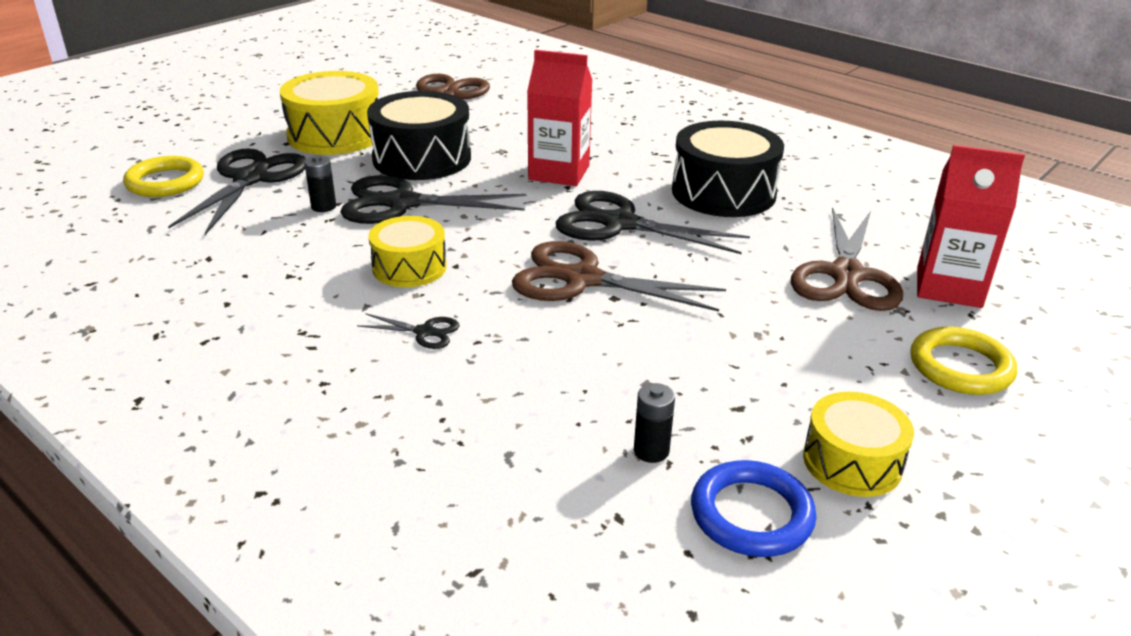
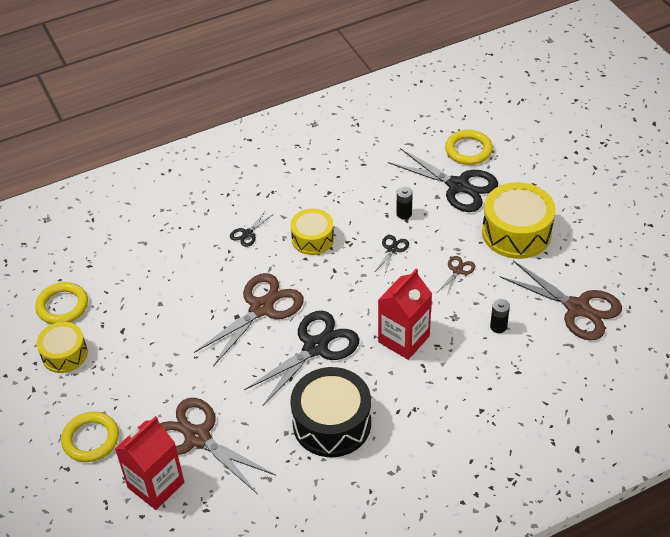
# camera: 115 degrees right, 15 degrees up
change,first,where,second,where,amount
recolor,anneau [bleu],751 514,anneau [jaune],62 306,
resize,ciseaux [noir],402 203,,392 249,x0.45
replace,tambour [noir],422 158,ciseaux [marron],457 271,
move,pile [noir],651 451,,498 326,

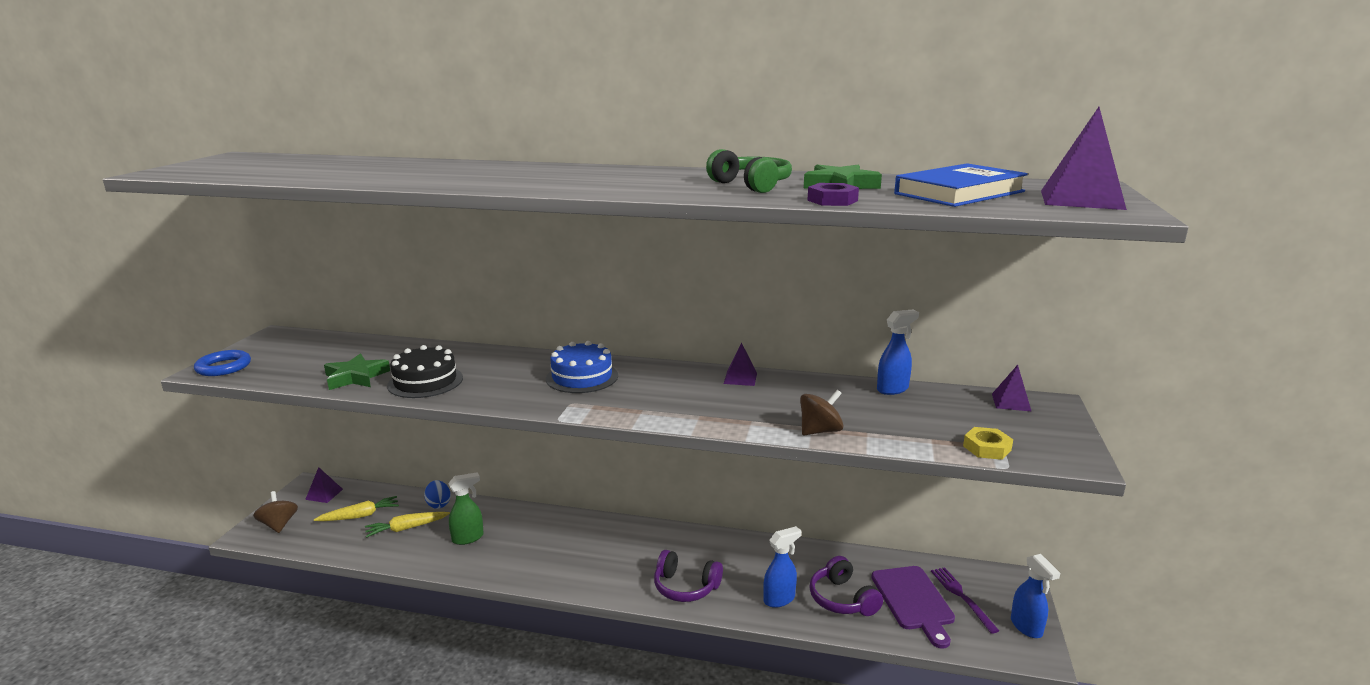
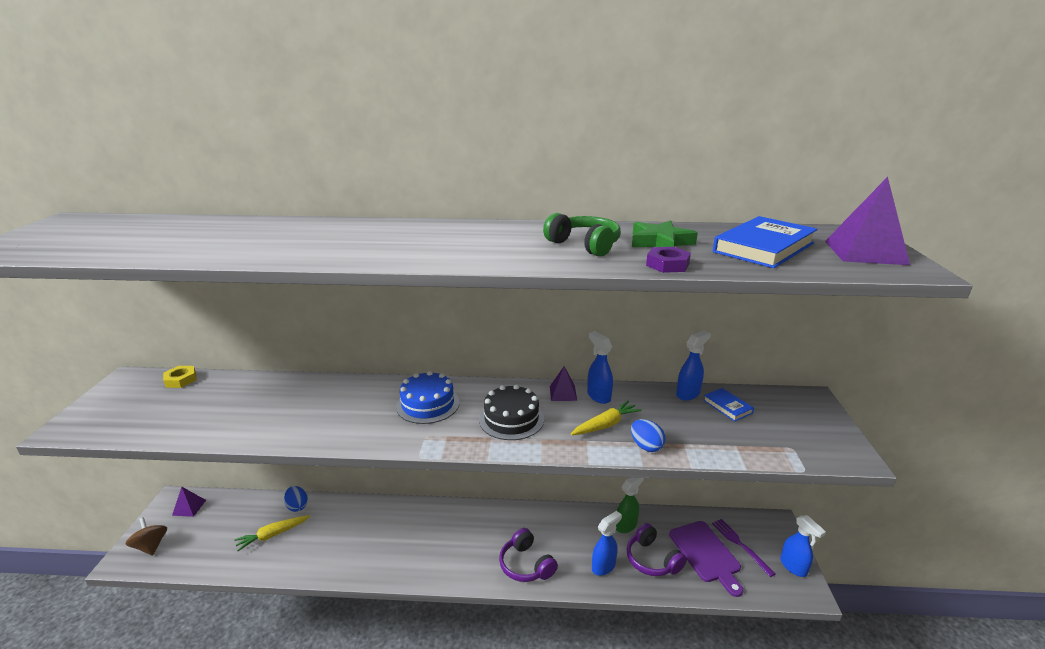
# camera: 10 degrees left, 5 degrees up
change,first,where,second,where,amount
move,écrou [jaune],987 448,,181 380,
move,gâteau [noir],425 381,,511 419,
rotate,casque audio [violet],685 587,,526 565,45 degrees clockwise
move,carotte [jaune],360 516,,605 425,
insert,,,vaporisateur [bleu],598 396,
move,vaporisateur [vert],468 538,,626 525,
replace,toupie [marron],820 431,œuf [bleu],646 446,
insert,,,livre [bleu],727 406,
delete,anneau [bleu],223 367,,,
delete,étoile [vert],356 377,,,
delete,pyramide [violet],1011 402,,,

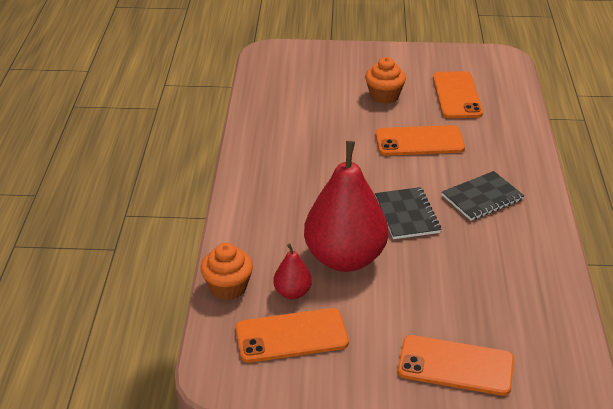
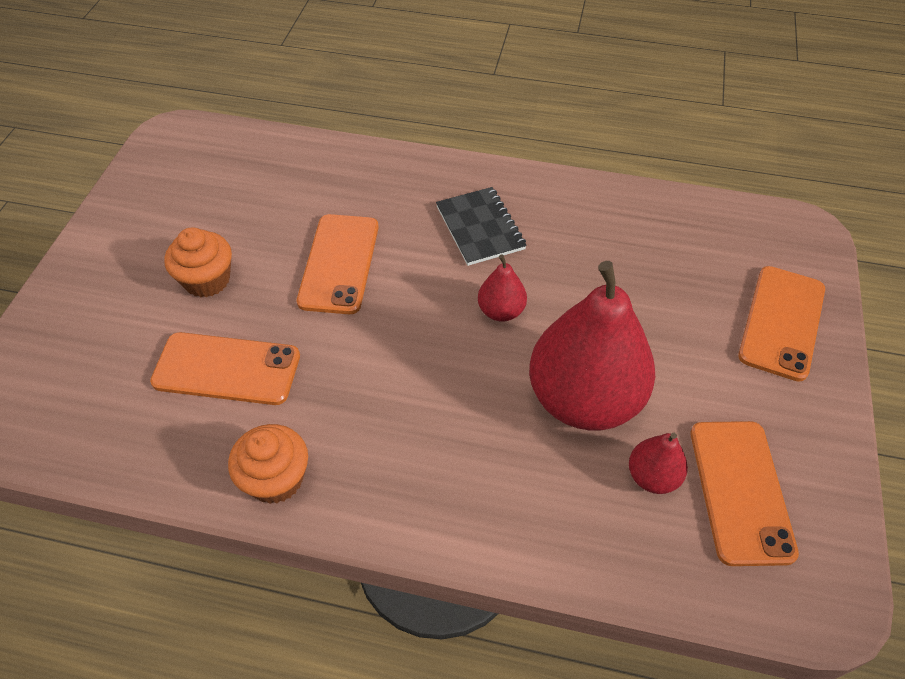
# camera: 80 degrees left, 15 degrees up
change,first,where,second,where,amount
move,téléphone [orange],457 95,,227 369,
move,muffin [orange],228 287,,276 479,
replace,carnet [noir],407 215,poire [rouge],501 311,

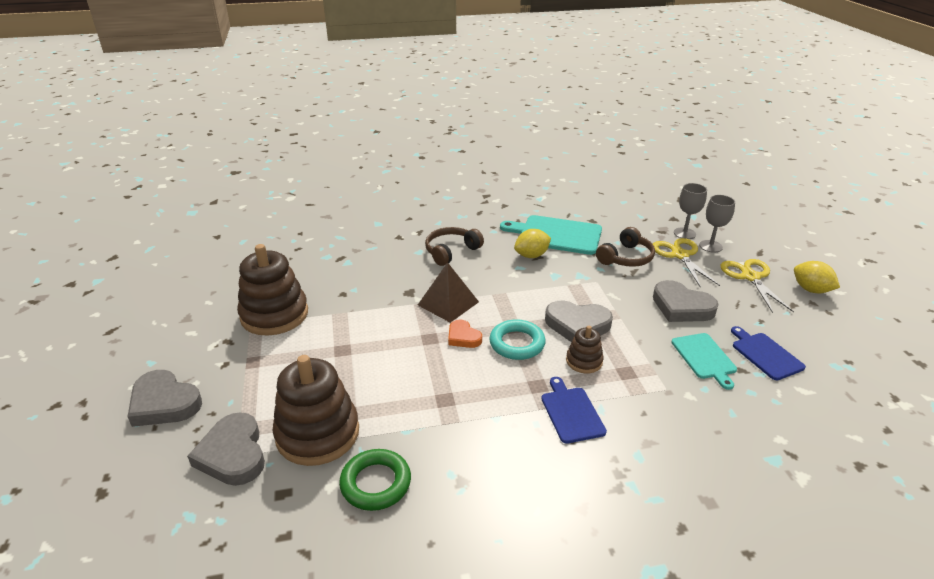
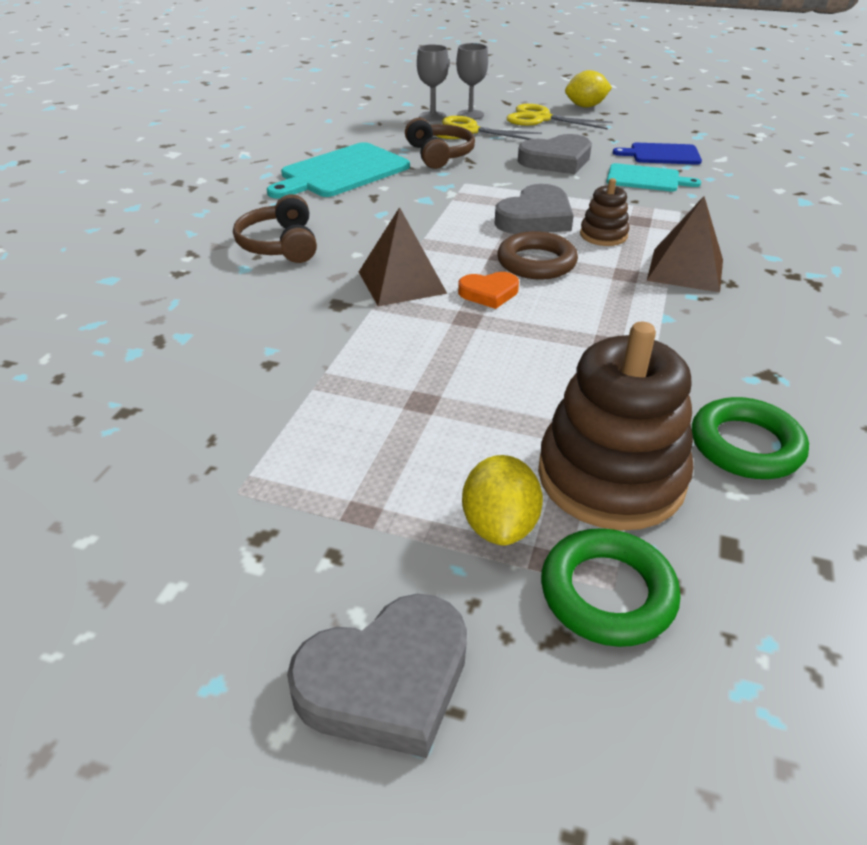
# camera: 60 degrees left, 5 degrees up
change,first,where,second,where,amount
move,citron [jaune],531 255,,499 525,
recolor,anneau [turquoise],517 343,anneau [marron],536 262,
replace,cœur [gris],233 454,anneau [vert],607 593,
replace,planche à découper [bleu],571 412,pyramide [marron],685 270,
delete,jouet à empiler [marron],274 315,,,

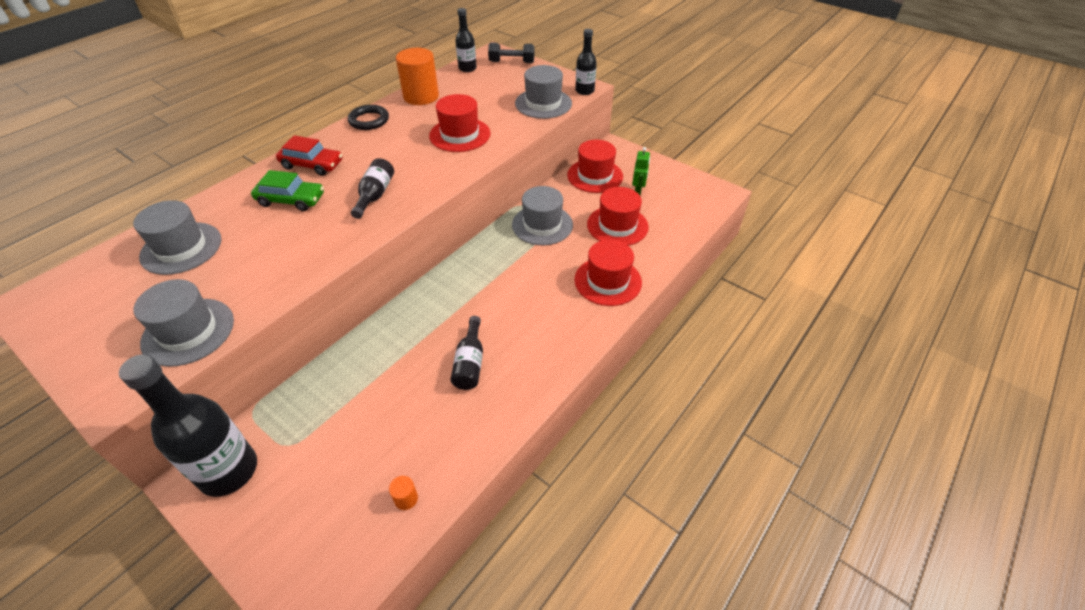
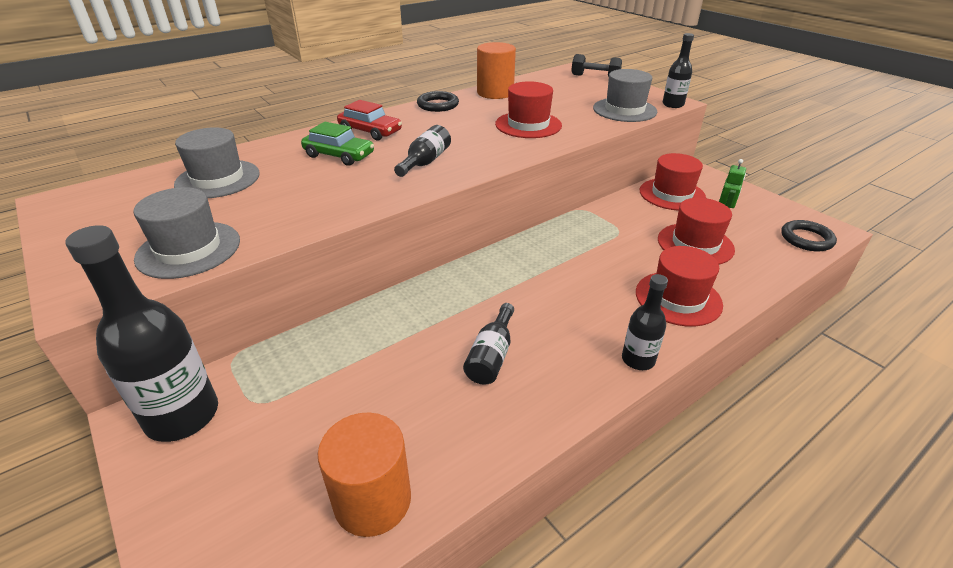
# camera: 15 degrees right, 10 degrees down
change,first,where,second,where,amount
resize,cylindre [orange],406 499,,372 500,x2.42
move,bouteille [noir],467 68,,638 360,
insert,,,anneau [noir],806 239,
delete,chapeau [gris],542 225,,,

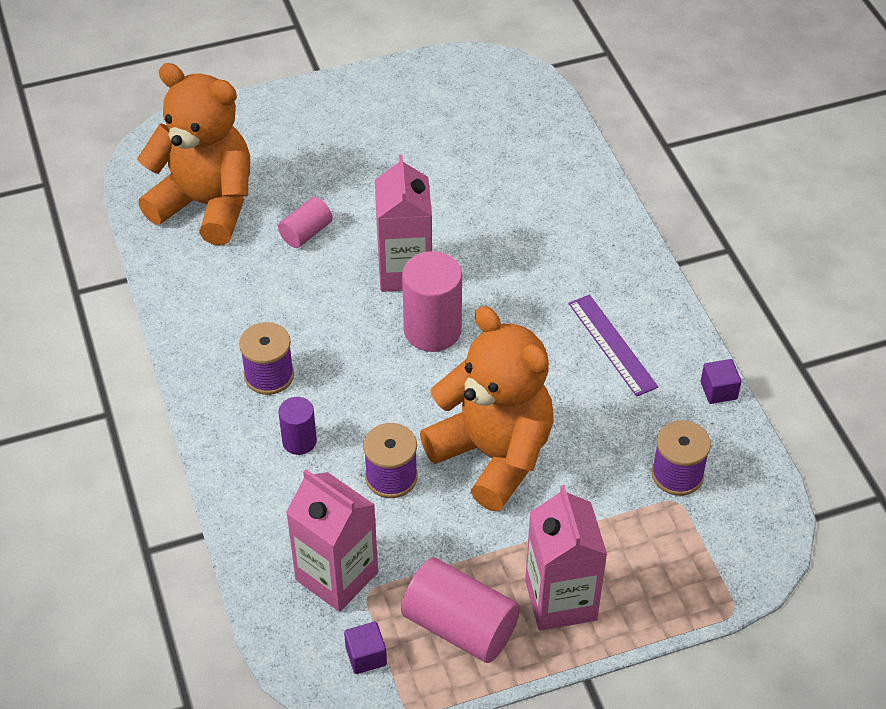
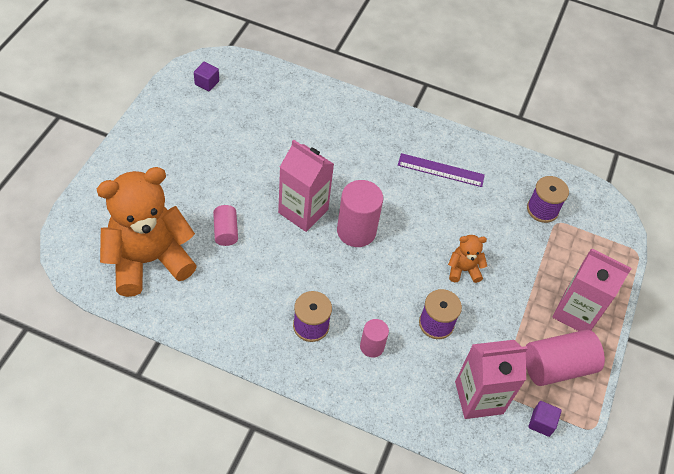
# camera: 55 degrees left, 5 degrees up
change,first,where,second,where,amount
move,cube [violet],718 390,,207 83,
recolor,cylindre [violet],299 441,cylindre [rose],372 346,
resize,ours en peluche [orange],493 455,,463 270,x0.43

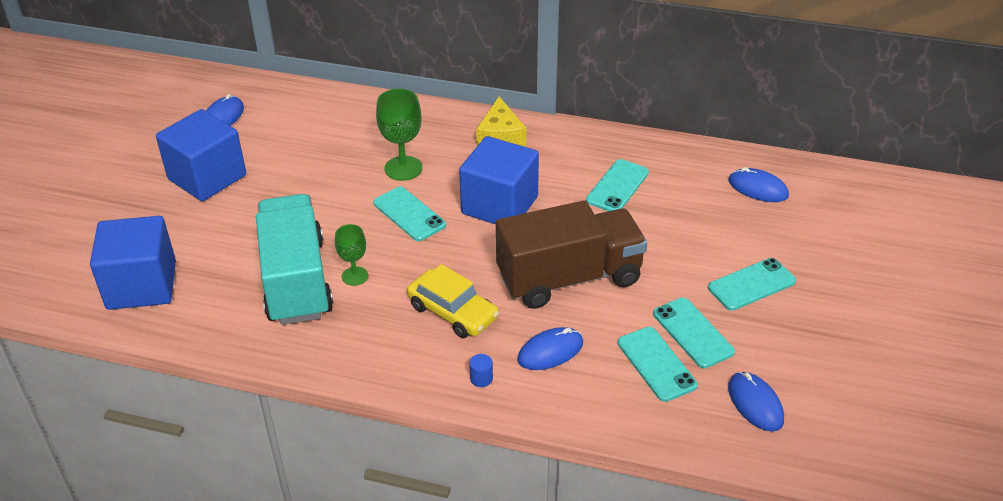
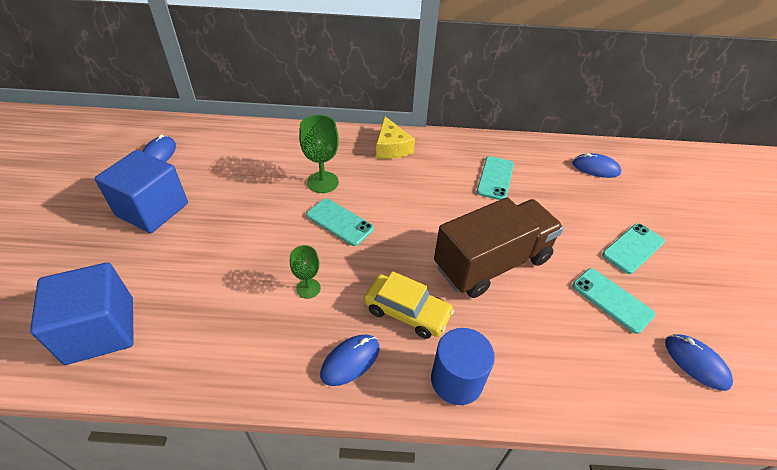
# camera: 15 degrees left, 5 degrees up
change,first,where,second,where,amount
move,souris [bleu],550 351,,350 361,
resize,cylindre [bleu],481 378,,456 380,x2.43
delete,camion [turquoise],296 281,,,
delete,cube [bleu],499 205,,,
delete,téléphone [turquoise],656 364,,,

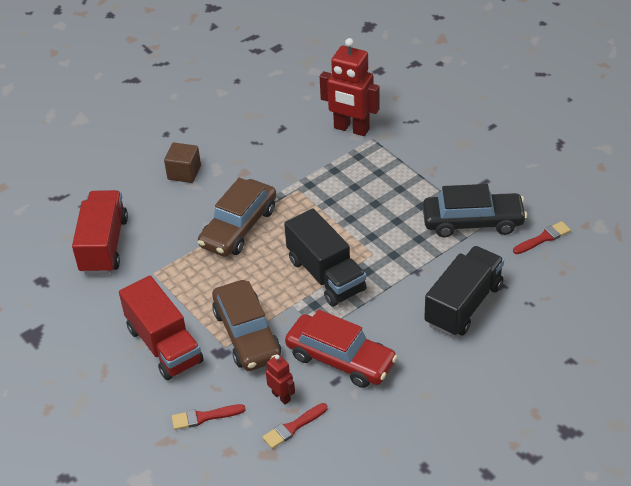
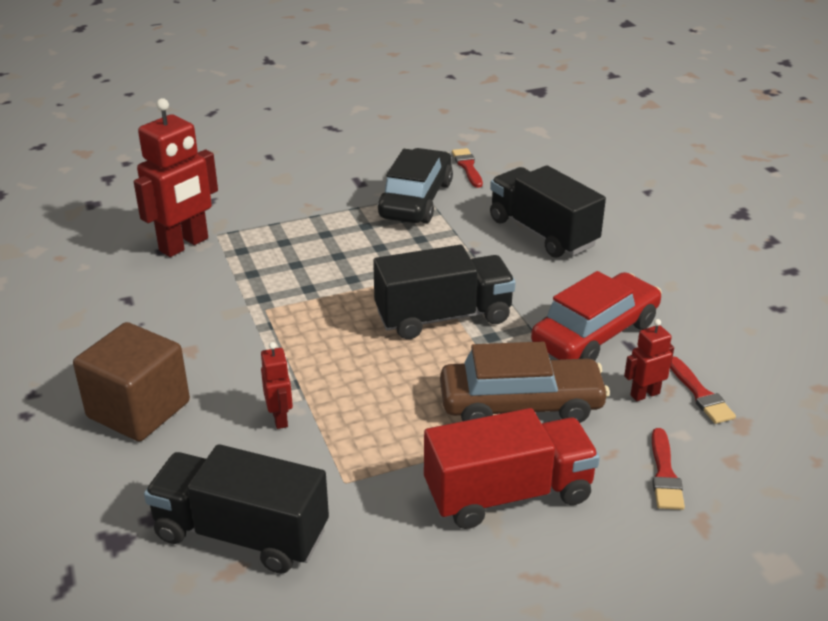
# camera: 75 degrees left, 10 degrees down
change,first,where,second,where,amount
resize,cube [marron],184 173,,138 409,x1.59
recolor,camion [rouge],104 245,camion [noir],241 533,
insert,,,robot [rouge],280 418,
delete,voiture [marron],239 227,,,

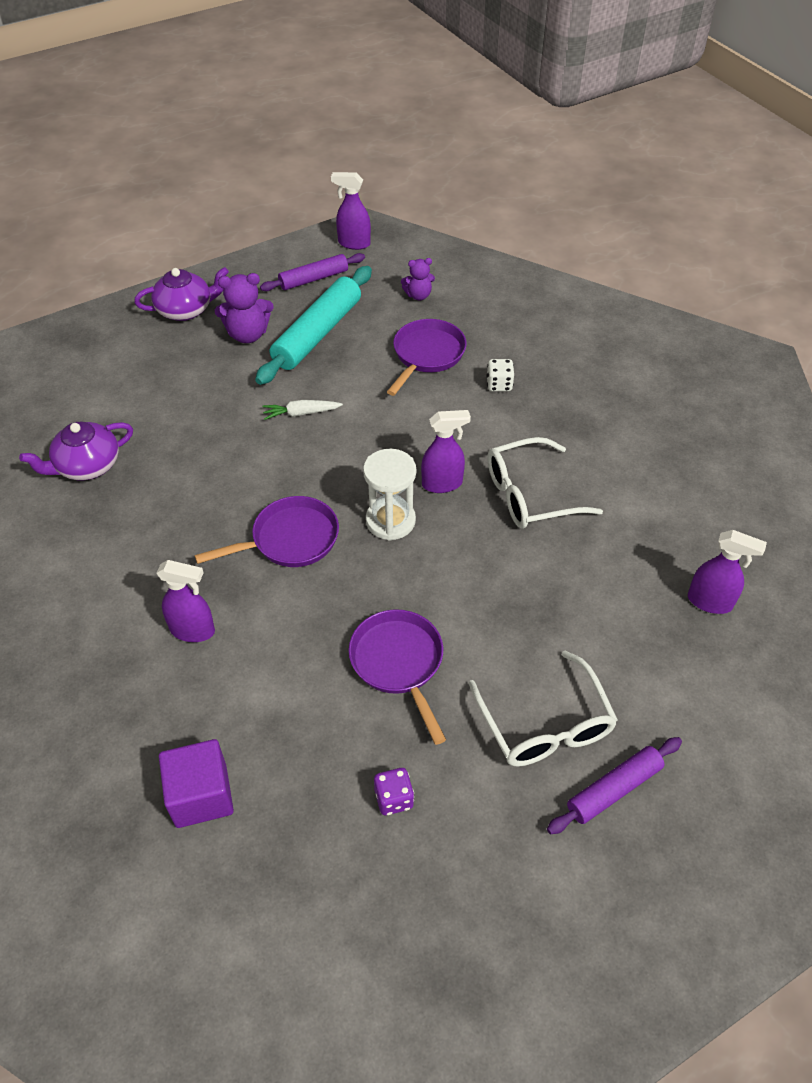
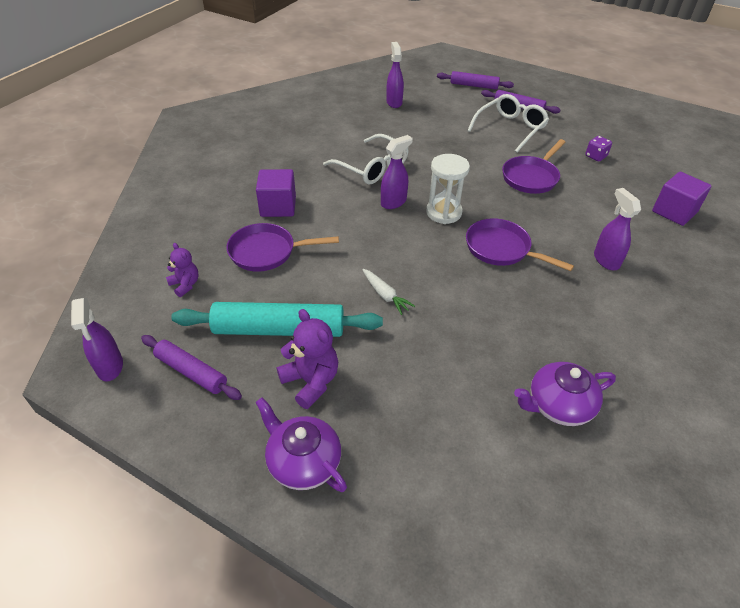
# camera: 120 degrees left, 5 degrees down
change,first,where,second,where,amount
replace,dé [blanc],499 385,cube [violet],278 207,
rotate,vaporisateur [violet],442 484,,394 202,90 degrees clockwise
insert,,,rouleau à pâtisserie [violet],474 86,
rotate,théière [violet],87 466,,558 405,135 degrees clockwise

